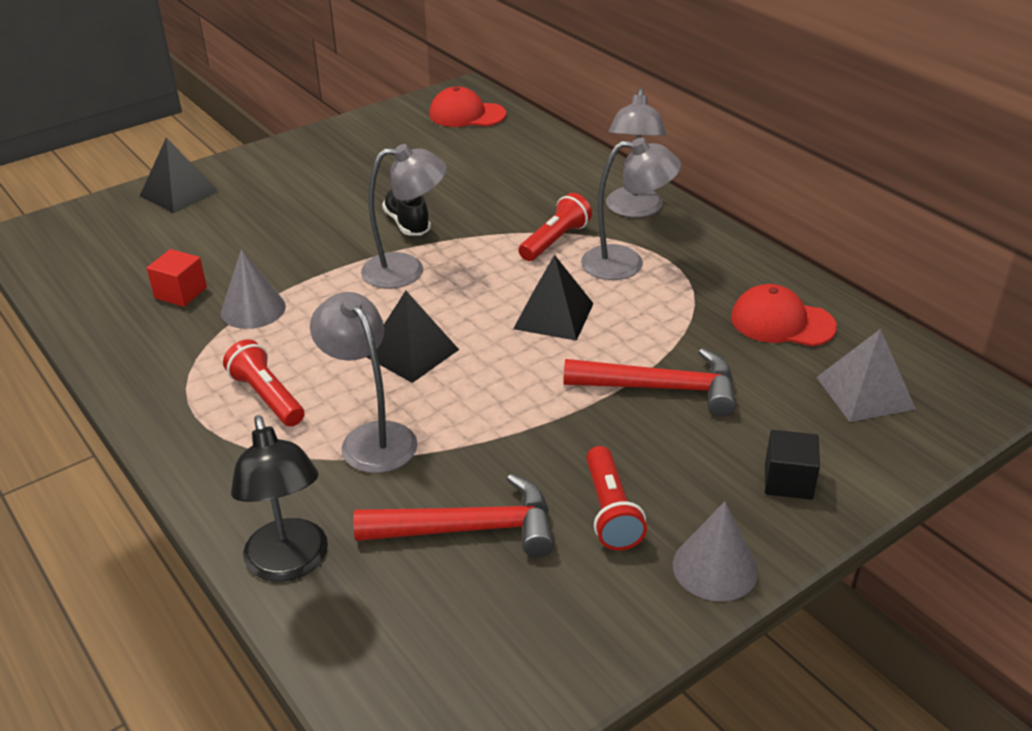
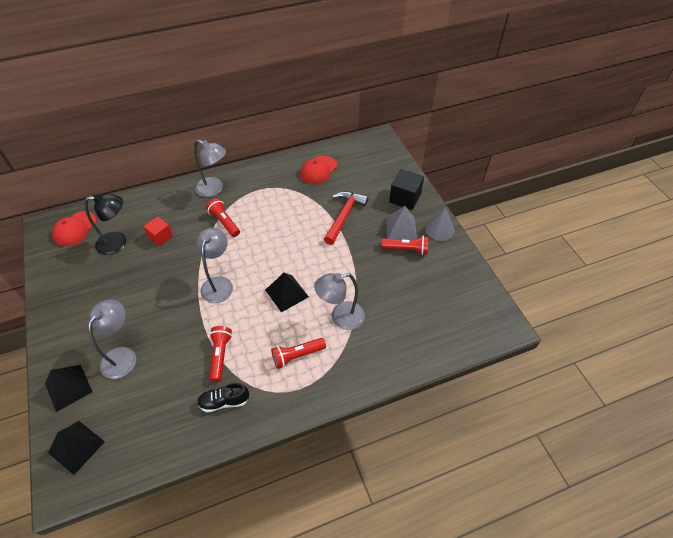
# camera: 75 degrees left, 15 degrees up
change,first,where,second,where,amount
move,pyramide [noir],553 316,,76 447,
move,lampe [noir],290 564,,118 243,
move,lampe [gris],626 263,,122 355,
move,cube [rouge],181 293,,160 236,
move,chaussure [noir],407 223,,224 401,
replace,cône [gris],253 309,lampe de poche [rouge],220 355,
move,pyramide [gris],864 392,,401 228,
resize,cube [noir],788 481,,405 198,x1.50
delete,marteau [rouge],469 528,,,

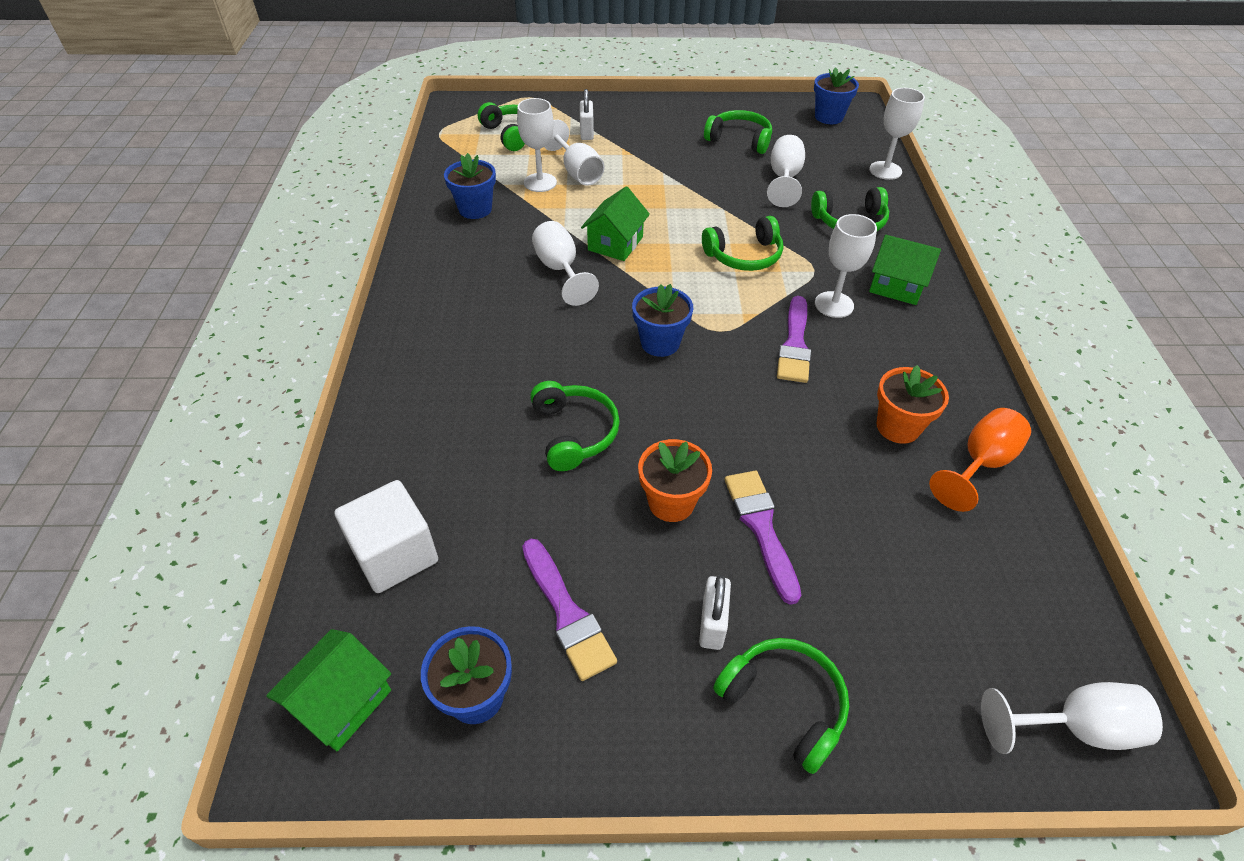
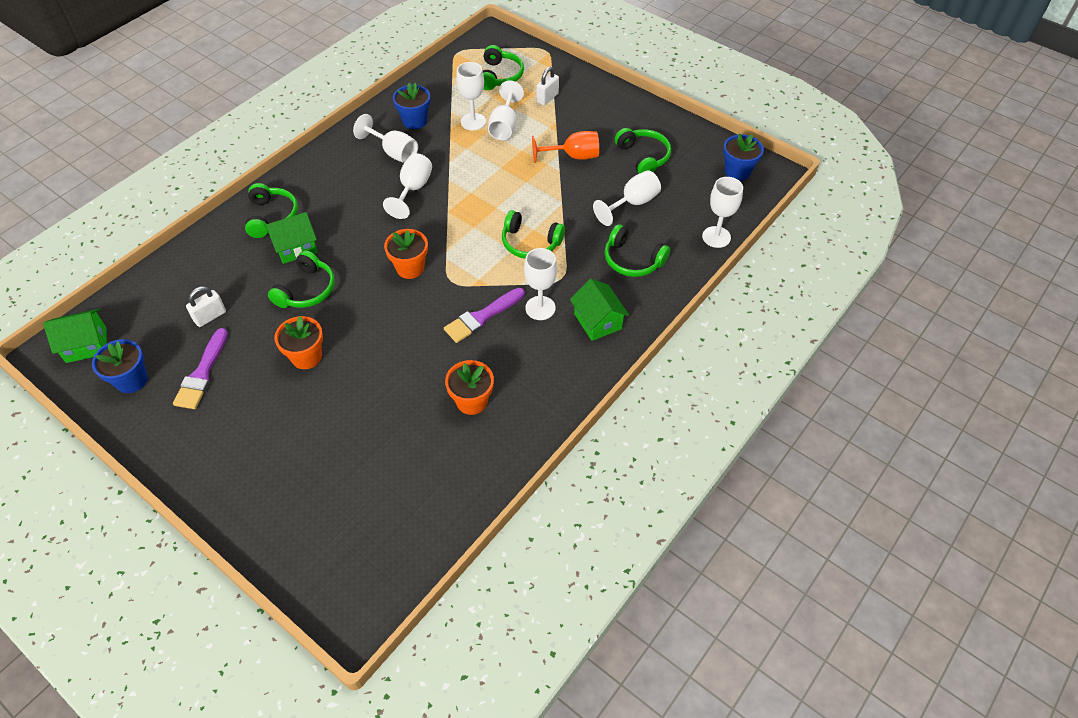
# camera: 40 degrees right, 5 degrees up
change,first,where,second,where,amount
move,cadenas [blanc],712 624,,210 317,
move,casque audio [vert],784 703,,272 217,
move,maison [vert],615 243,,296 247,
move,verre à pied [blanc],1074 727,,394 152,
recolor,pot de fleurs [bleu],660 343,pot de fleurs [orange],410 268,
move,verre à pied [orange],980 464,,573 156,
delete,cube [blanc],395 554,,,
delete,pinceau [violet],761 527,,,

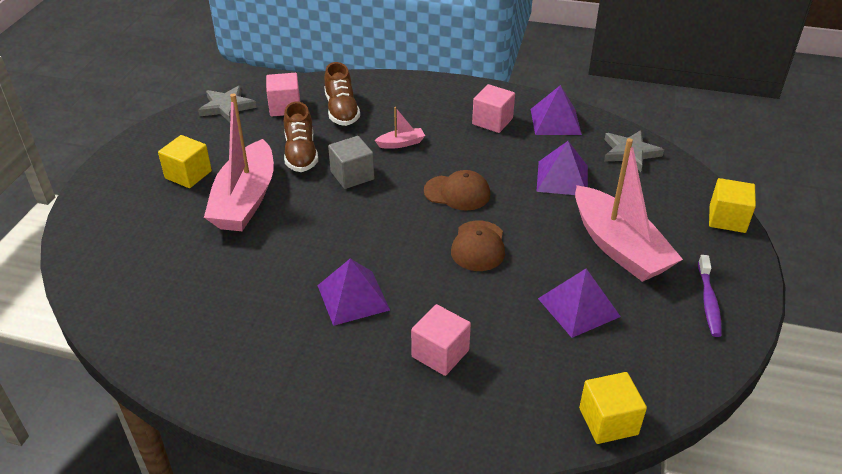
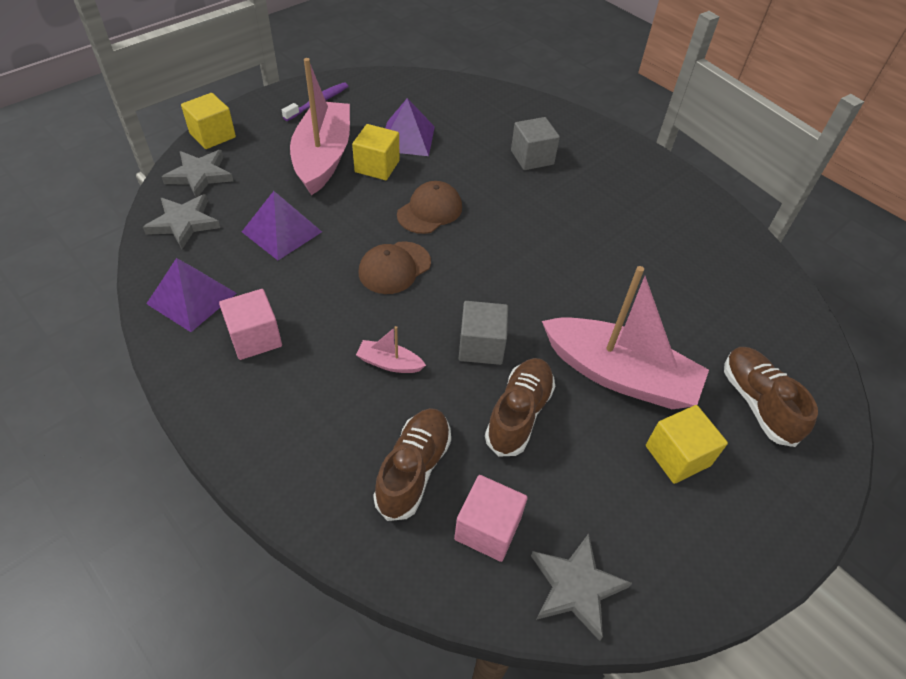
# camera: 150 degrees left, 10 degrees up
change,first,where,second,where,amount
insert,,,étoile [gris],200 175,
move,cube [jaune],608 421,,377 166,
rotate,casquette [marron],457 193,,394 268,90 degrees counterclockwise
recolor,cube [rose],440 353,cube [gris],532 157,
rotate,bateau [rose],245 200,,619 375,75 degrees clockwise
insert,,,chaussure [marron],757 403,
delete,pyramide [violet],353 297,,,

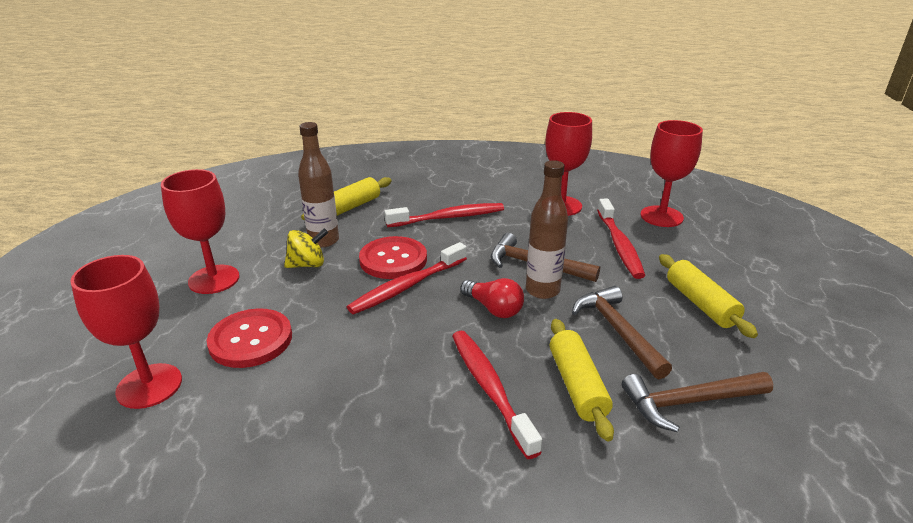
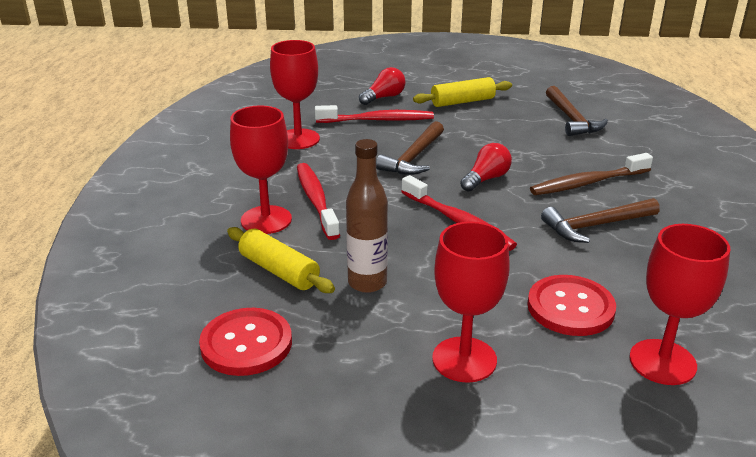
# camera: 90 degrees left, 0 degrees up
change,first,where,second,where,amount
move,bouton [rouge],393 260,,246 344,
move,verre à pied [rouge],661 216,,266 220,
insert,,,ampoule [rouge],384 97,
recolor,brosse à dents [rouge],490 388,brosse à dents [marron],587 183,
move,marteau [marron],618 331,,596 226,
delete,toupie [jaune],307 264,,,
delete,bouteille [marron],542 290,,,
delete,rouleau à pâtisserie [jaune],577 385,,,

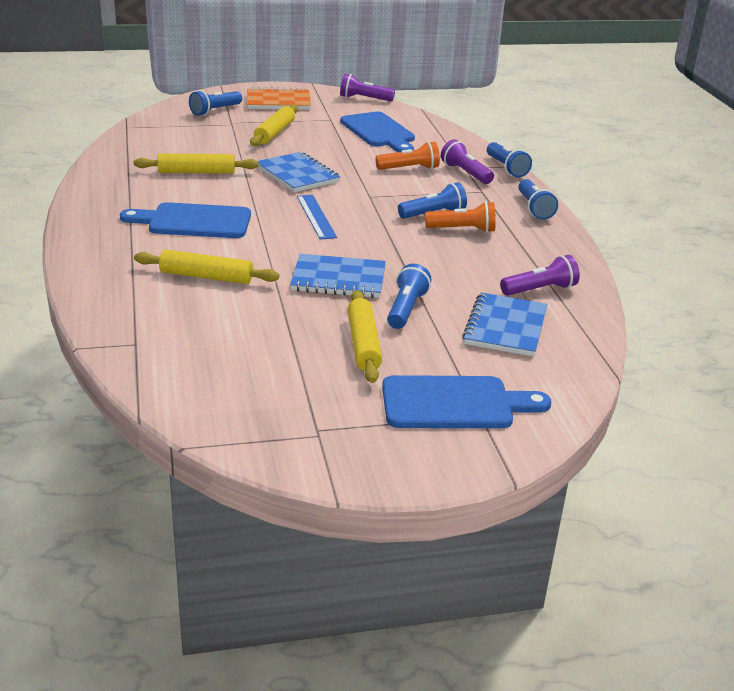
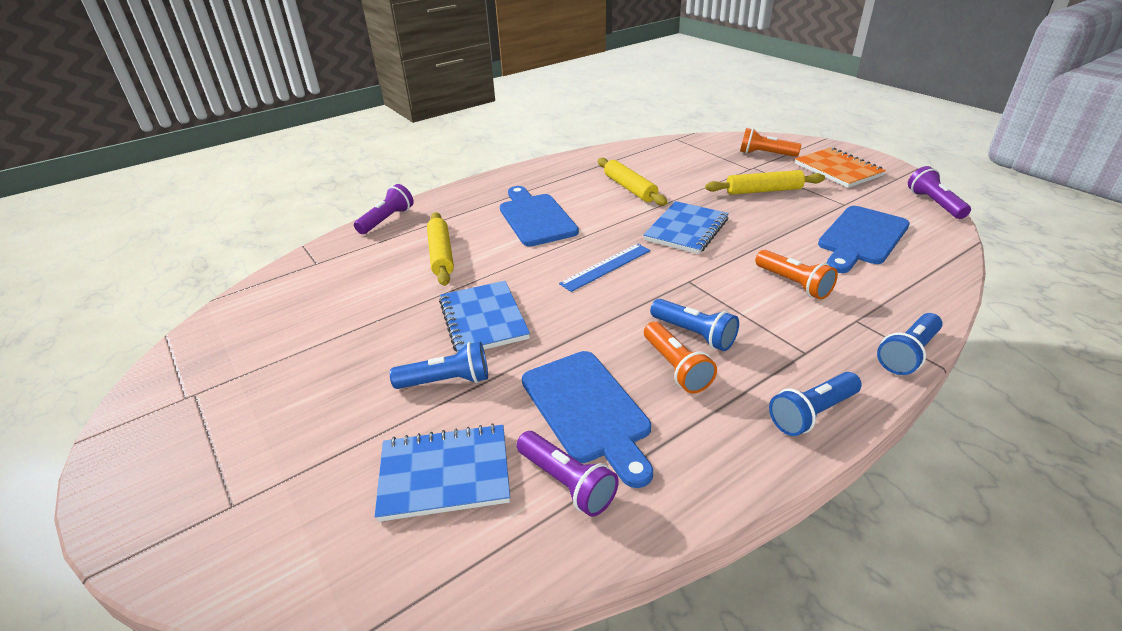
# camera: 70 degrees right, 5 degrees up
change,first,where,second,where,amount
move,lampe de poche [violet],465 173,,387 220,
move,planche à découper [bleu],454 404,,587 410,
recolor,lampe de poche [bleu],215 111,lampe de poche [orange],765 154,
delete,rouleau à pâtisserie [jaune],363 344,,,

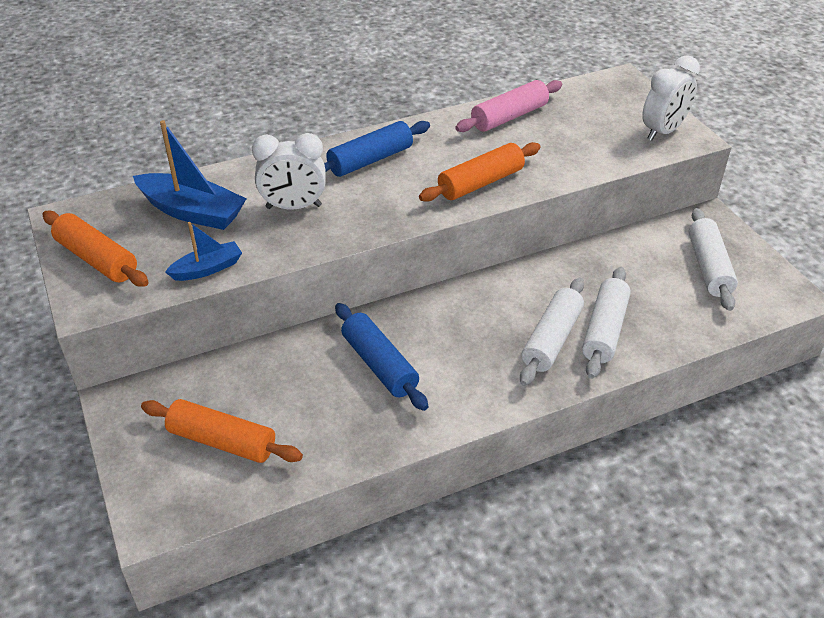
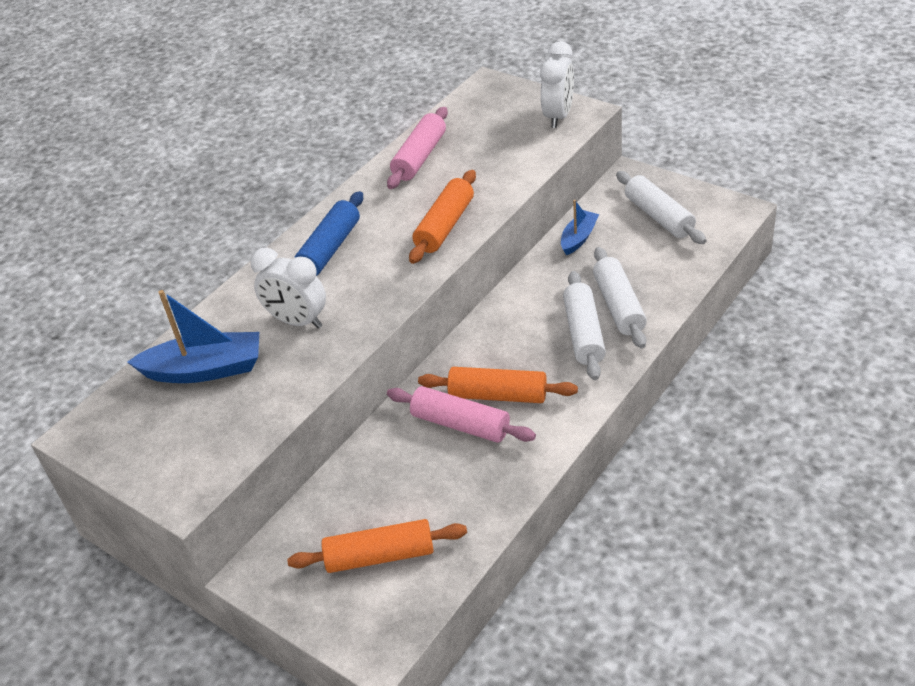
# camera: 25 degrees left, 0 degrees up
change,first,where,second,where,amount
rotate,réveil [blanc],293 207,,297 321,60 degrees clockwise
recolor,rouleau à pâtisserie [bleu],379 365,rouleau à pâtisserie [rose],461 424,
move,rouleau à pâtisserie [orange],97 259,,498 395,
move,bateau [bleu],207 269,,578 238,

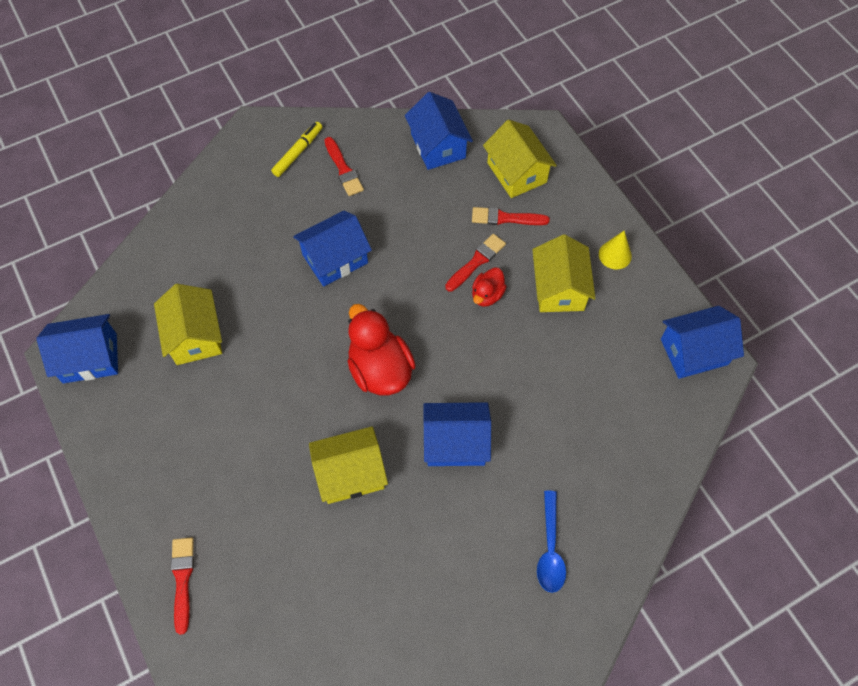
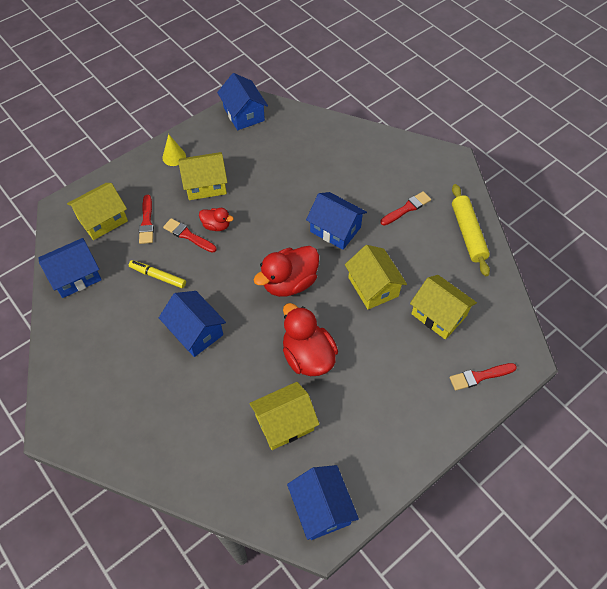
# camera: 100 degrees left, 5 degrees down
change,first,where,second,where,amount
move,feutre [jaune],298 152,,158 276,
insert,,,canard [rouge],308 356,
rotate,maison [bleu],455 443,,335 229,45 degrees counterclockwise
move,pinceau [rouge],343 169,,407 208,
insert,,,maison [jaune],439 315,
insert,,,rouleau à pâtisserie [jaune],468 233,
delete,cuillère [bleu],550 549,,,

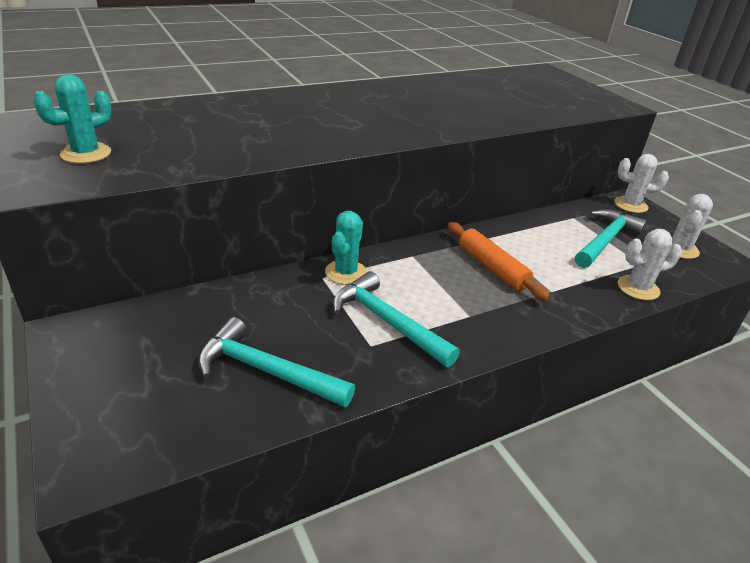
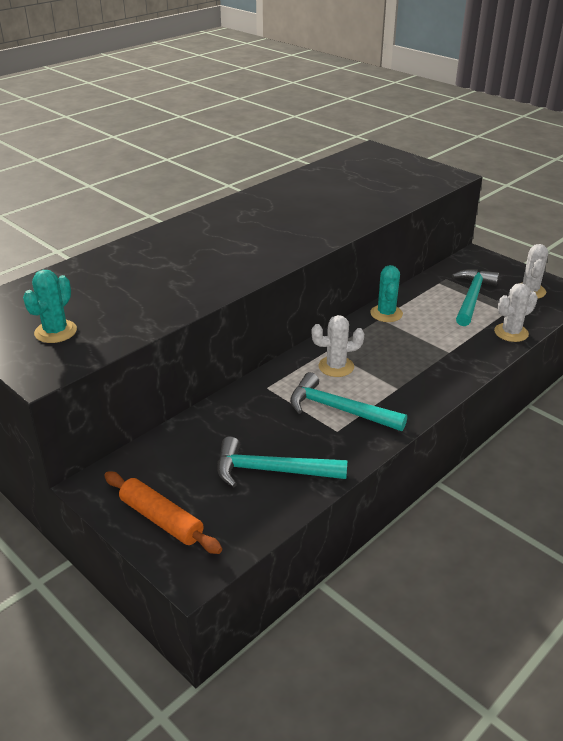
# camera: 15 degrees left, 0 degrees up
change,first,where,second,where,amount
move,rouleau à pâtisserie [orange],492 267,,161 519,
move,cactus [blanc],630 205,,336 366,
move,cactus [turquoise],346 272,,386 314,

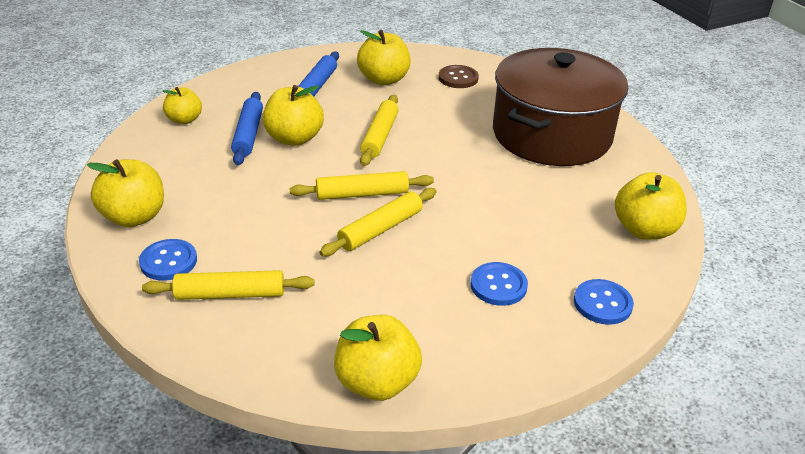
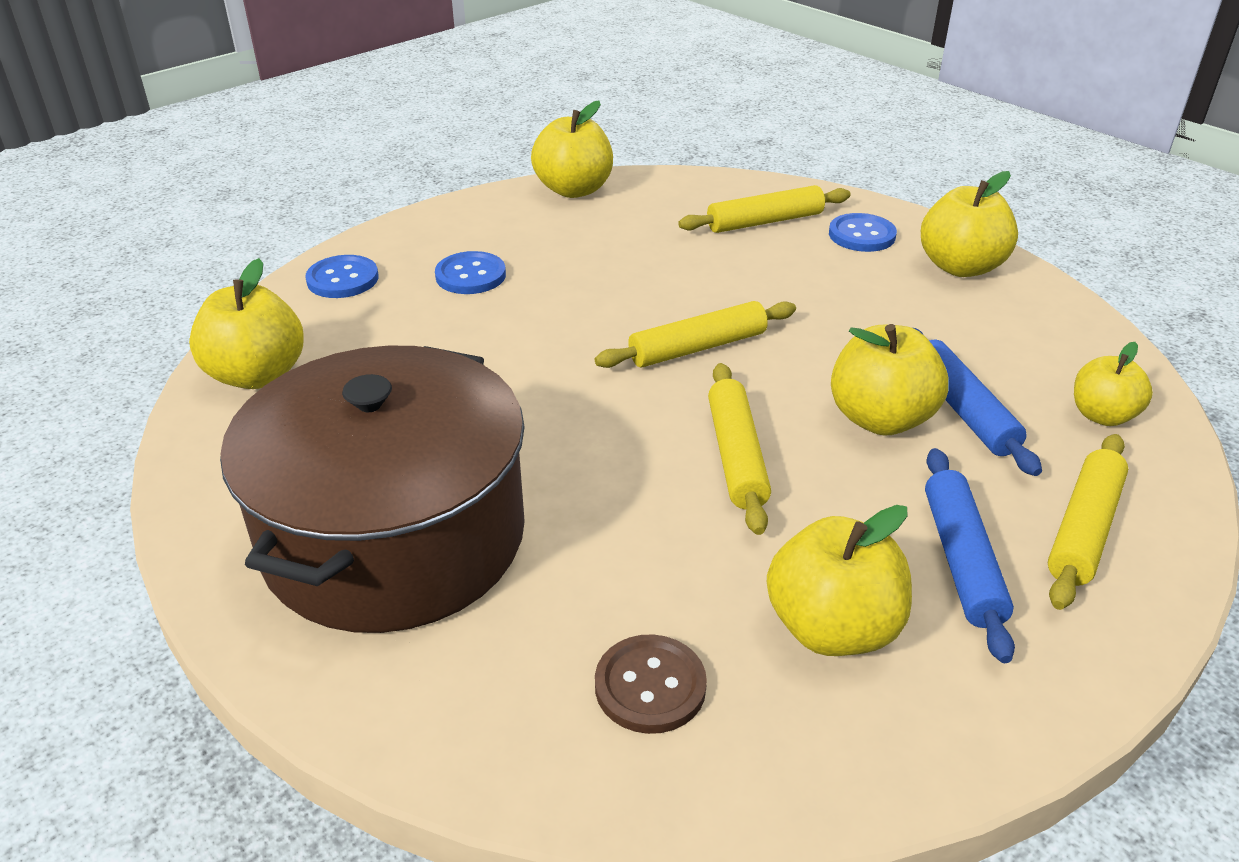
# camera: 165 degrees right, 0 degrees up
change,first,where,second,where,amount
move,rouleau à pâtisserie [jaune],381 229,,1083 529,

